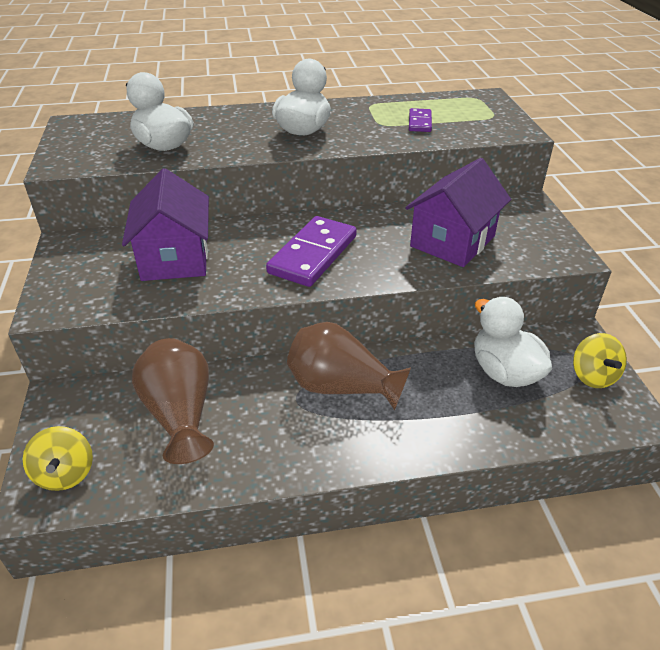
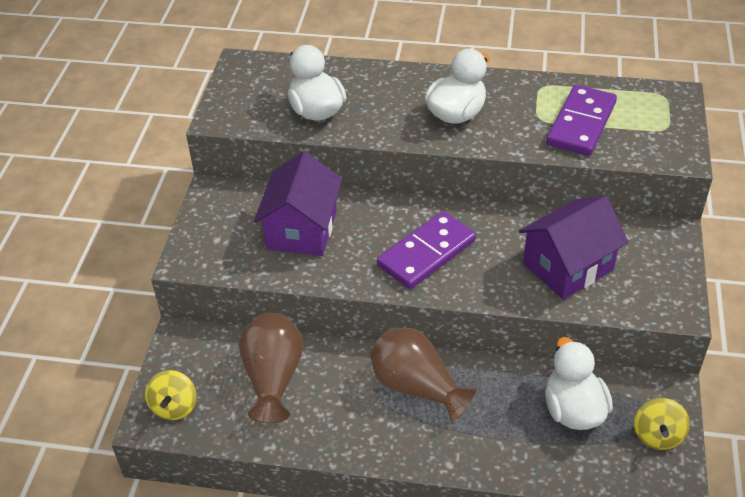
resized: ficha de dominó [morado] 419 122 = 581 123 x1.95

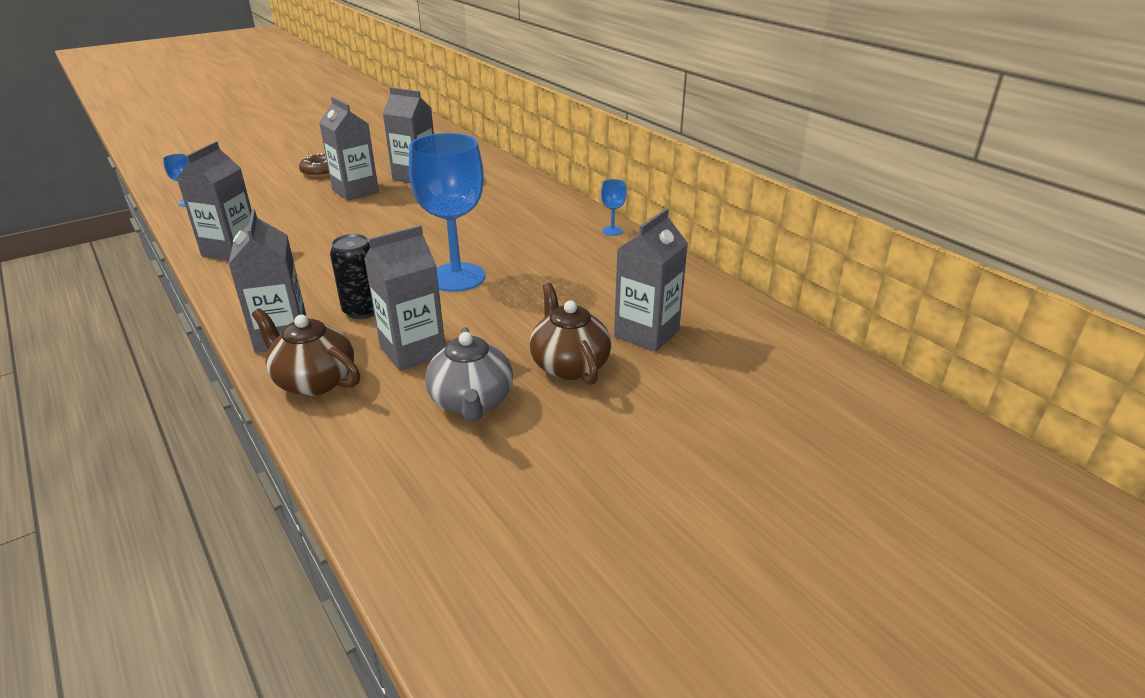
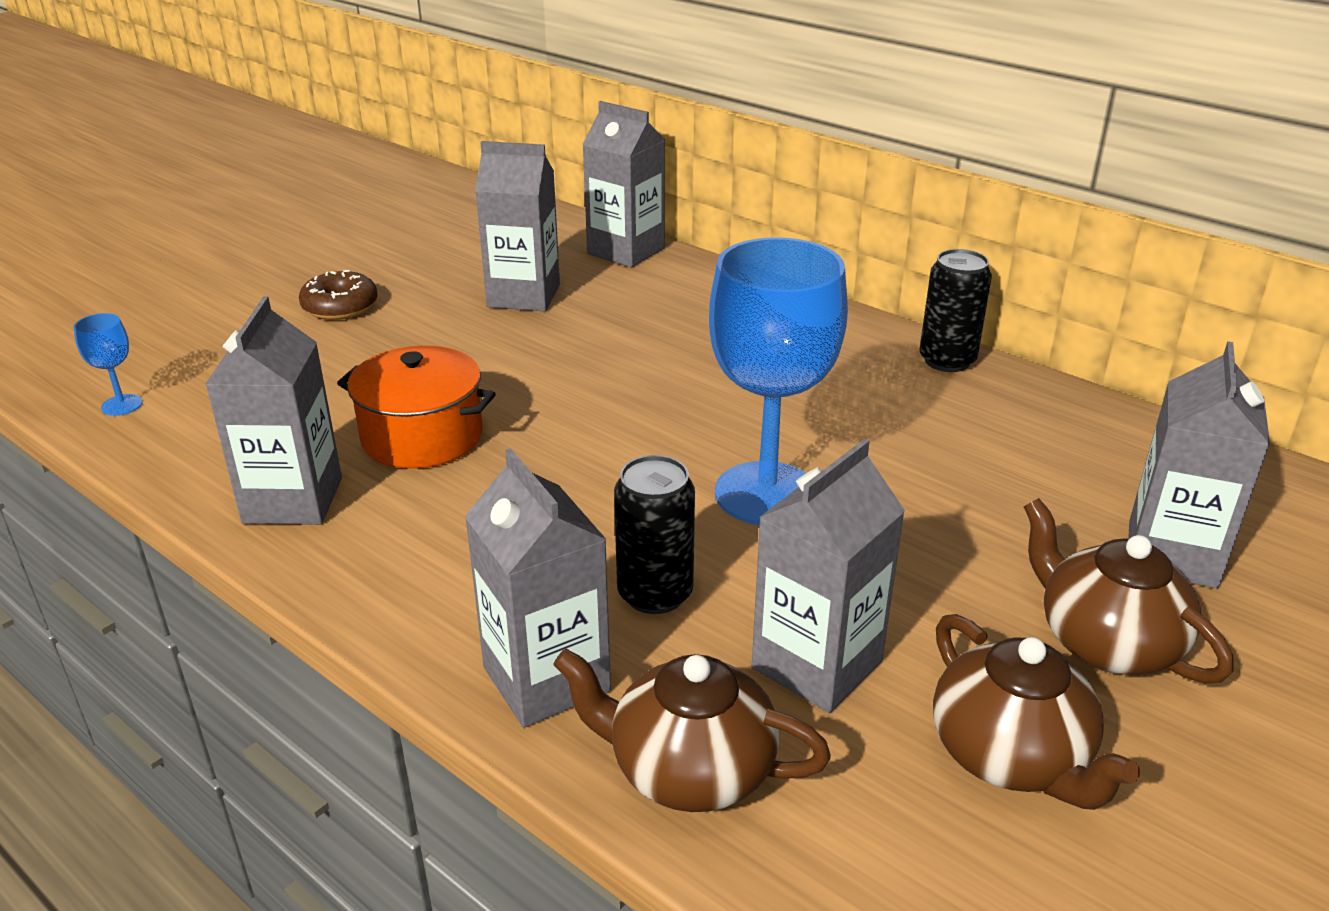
added: olla [naranja] 422 436
moved: cartón de leche [gris] 355 191 to 626 251
replaced: copa [azul] 612 231 to lata [negro] 947 360
recoloured: tetera [gris] 471 402 to tetera [marrón] 1010 756

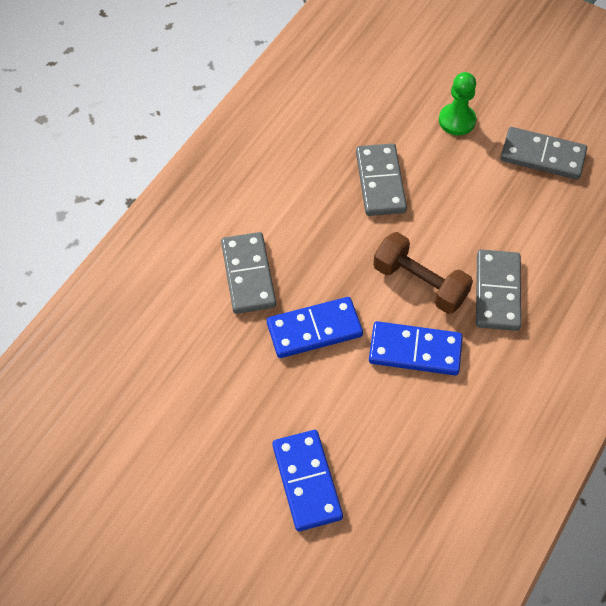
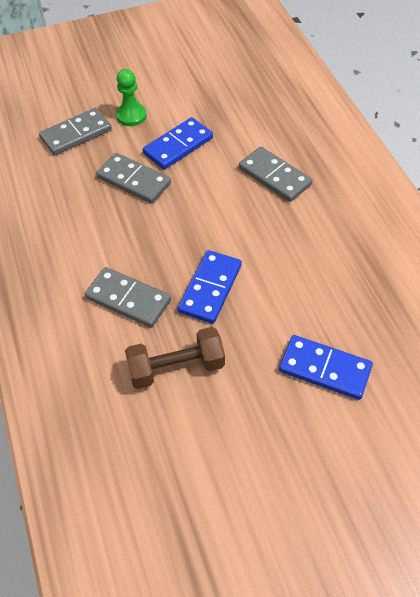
moved: ficha de dominó [azul] 415 351 to 178 146; mancuerna [marrón] 419 283 to 176 368; ficha de dominó [gris] 542 156 to 76 134

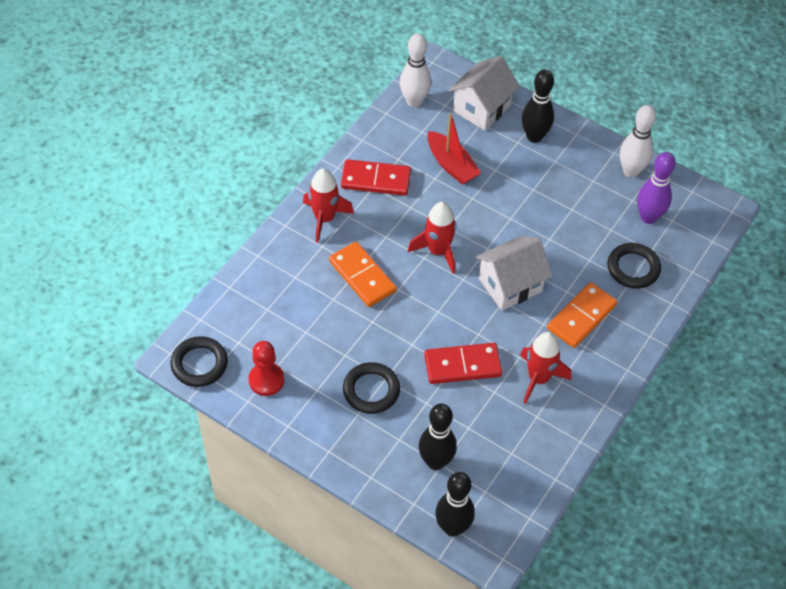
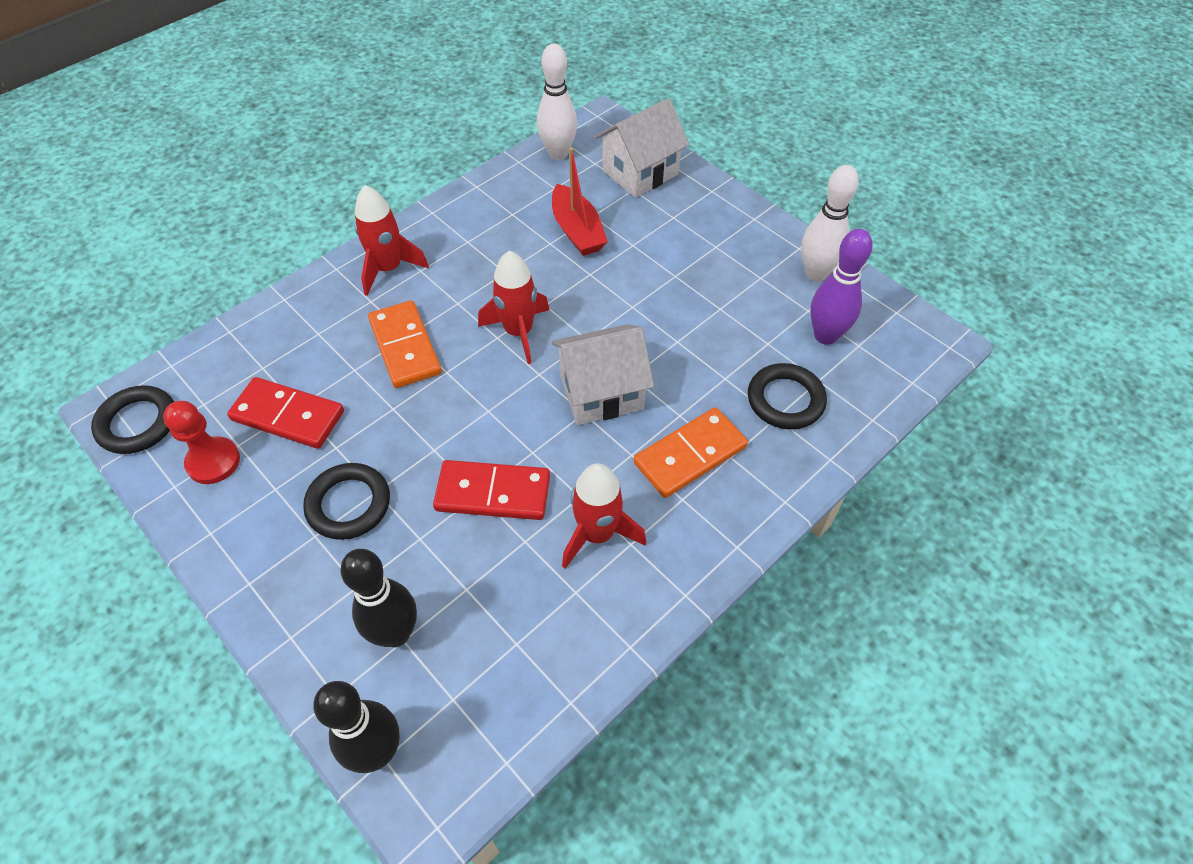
removed: bolo [negro] 534 137
moved: ficha de dominó [rojo] 376 180 to 288 415

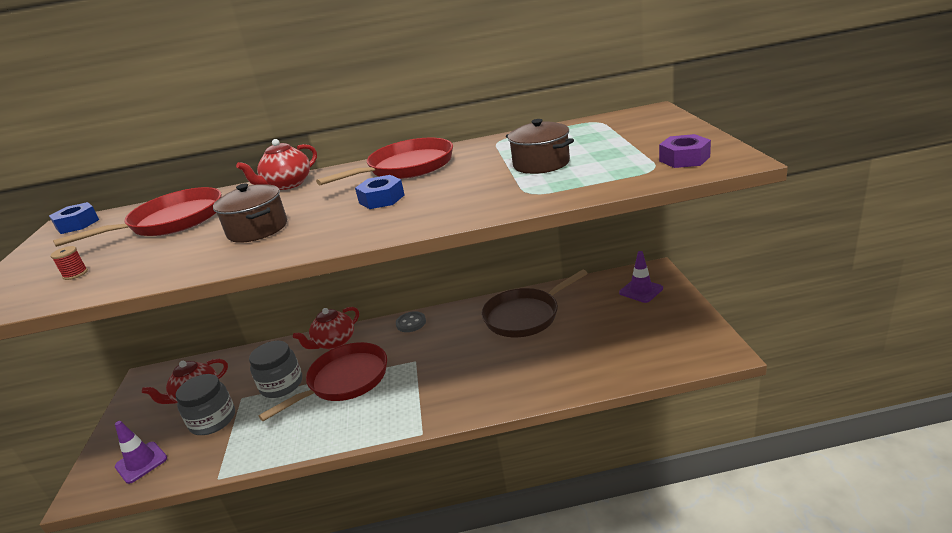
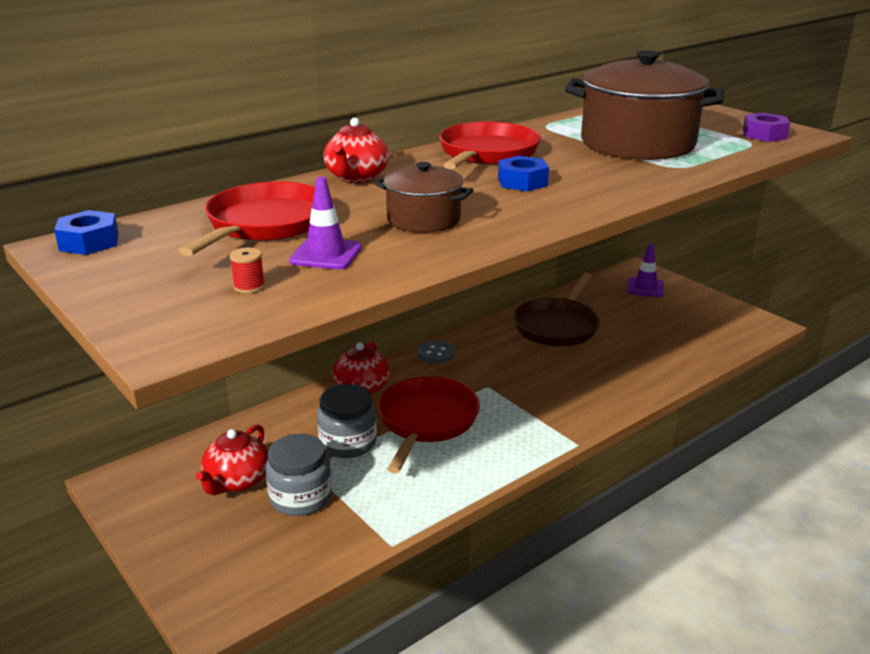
moved: cono de tráfico [morado] 141 462 to 326 254
resized: olla [marrón] 541 164 = 637 144 x1.92

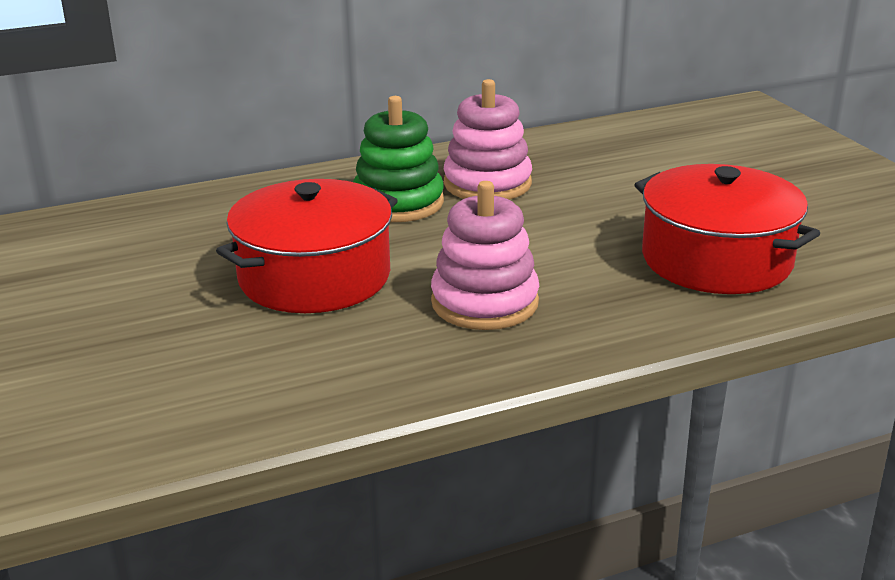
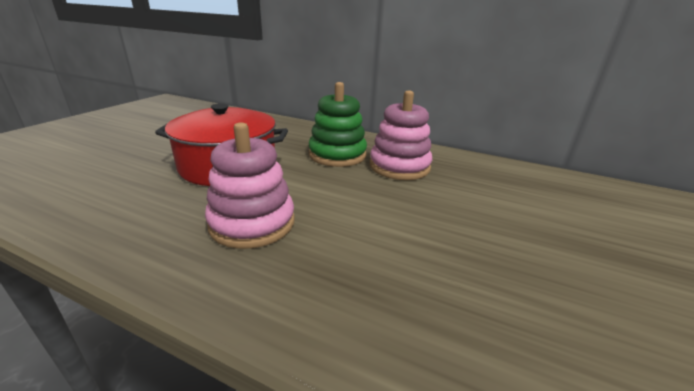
removed: olla [rojo] 716 259

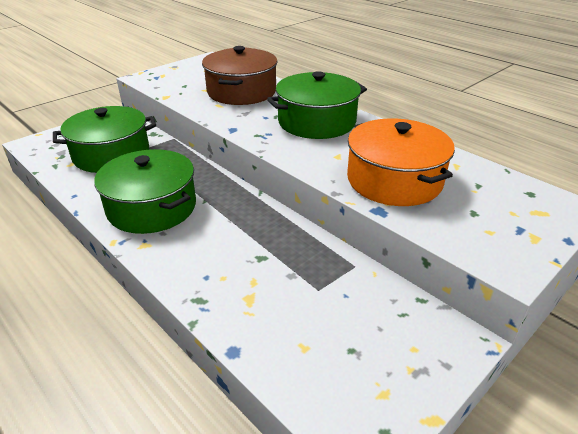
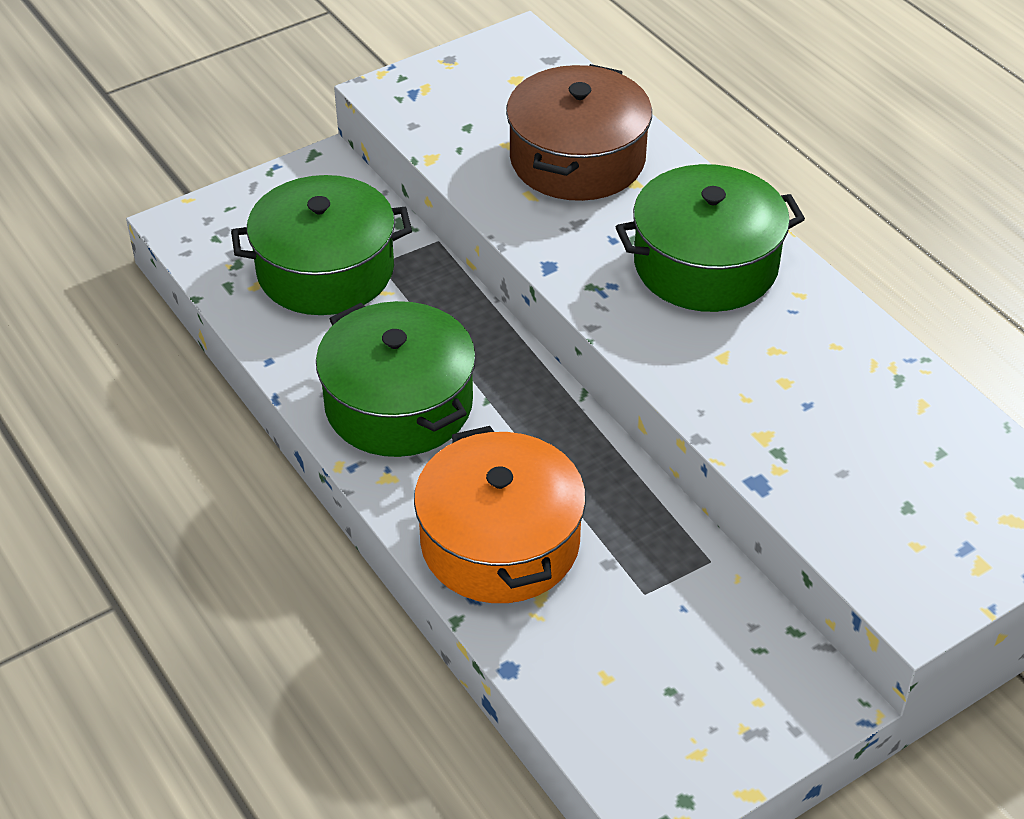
moved: olla [naranja] 394 180 to 500 542

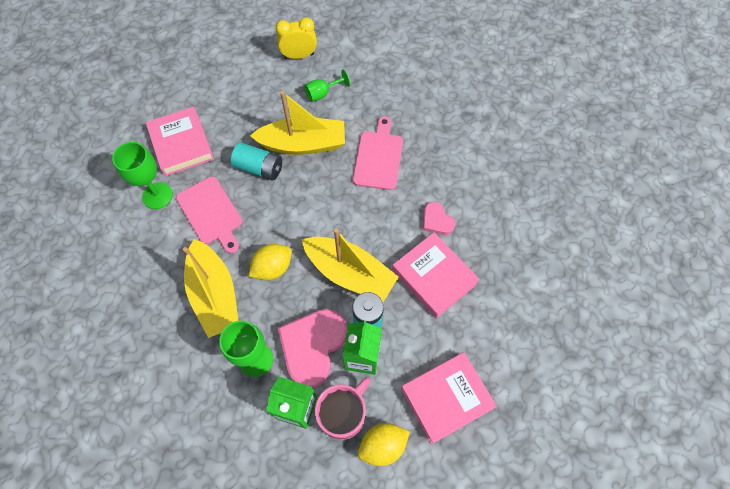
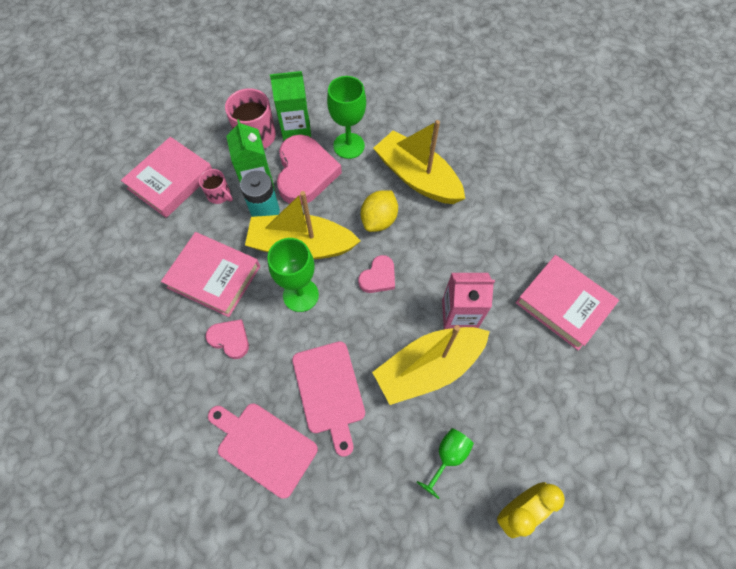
removed: limón [amarillo] 382 445
added: taza [rosa] 219 195; corazón [rosa] 378 277
moved: copa [verde] 157 195 to 300 295; tabla de cortar [rosa] 211 213 to 263 446
replaced: pila [turquesa] 259 168 to cartón de leche [rosa] 459 315

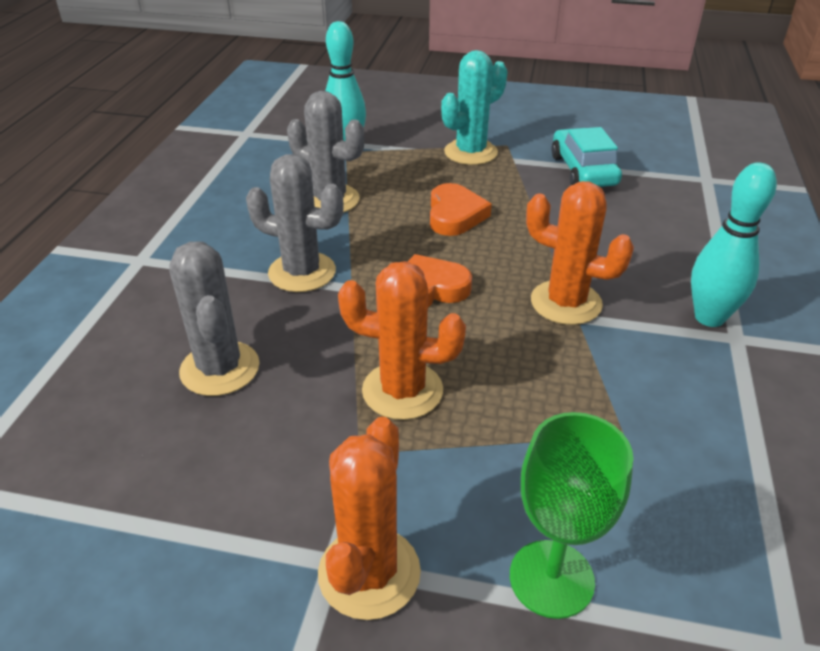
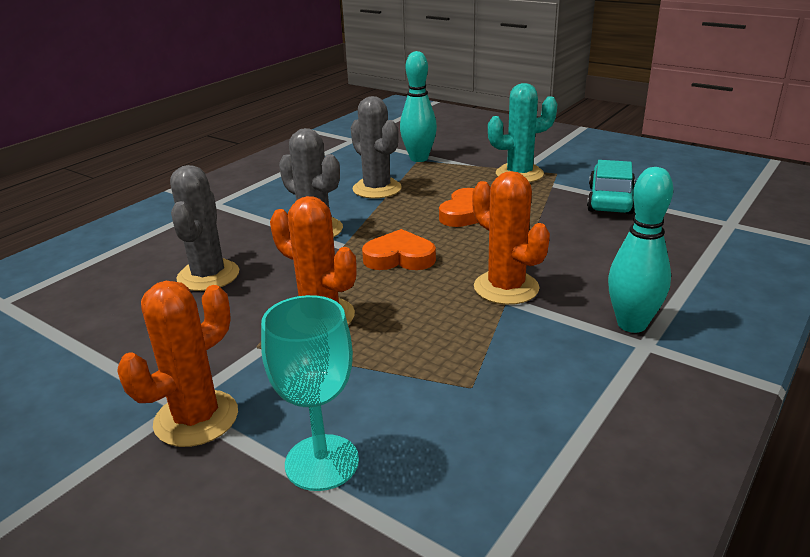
recoloured: copa [verde] 551 578 to copa [turquesa] 322 462

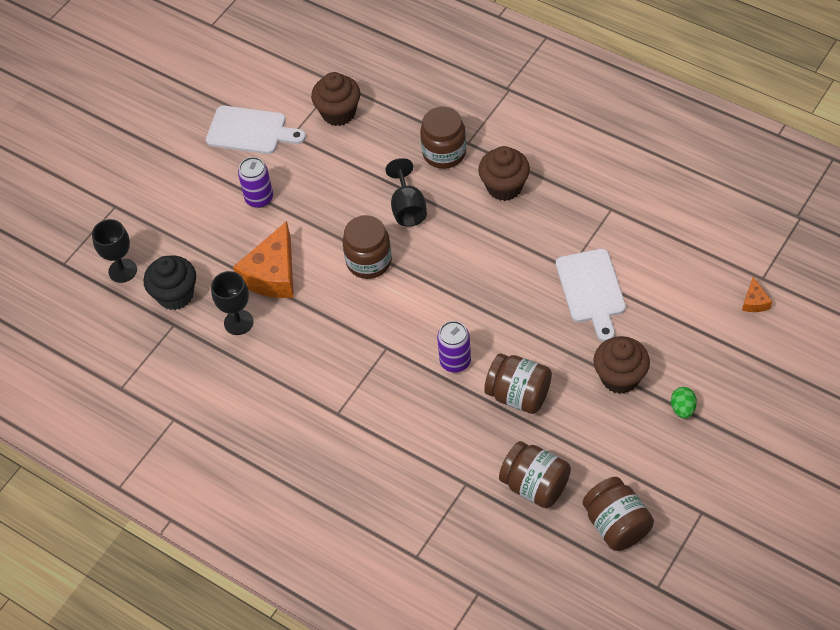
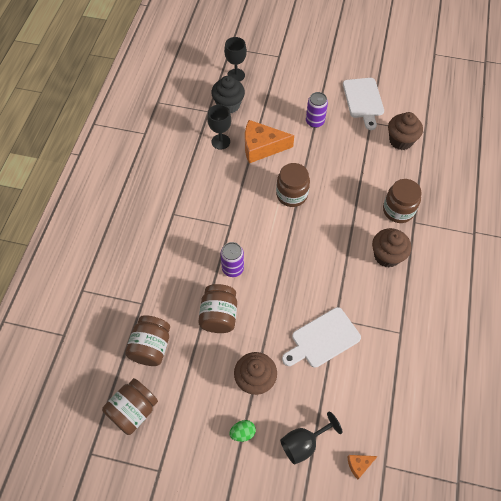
moved: copa [negro] 408 208 to 304 443

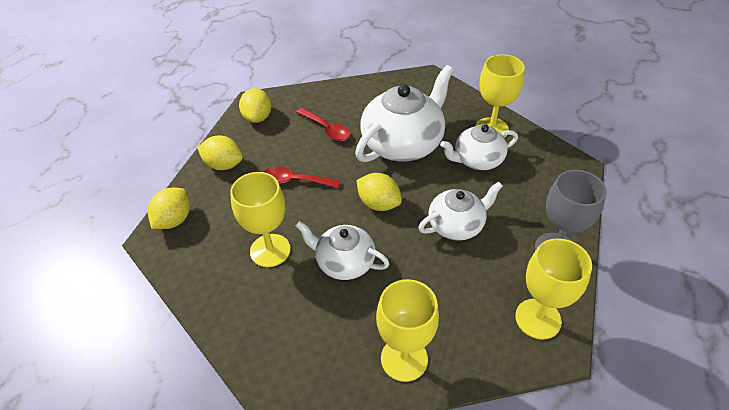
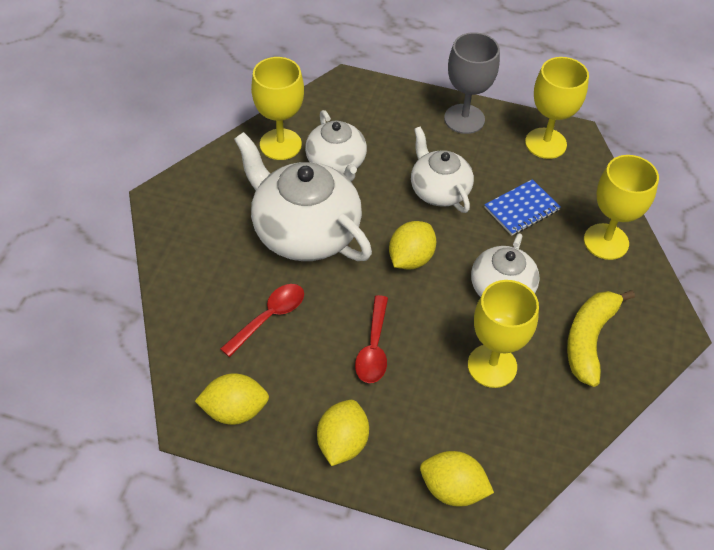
added: cuaderno [azul] 521 209; plátano [amarillo] 589 340

